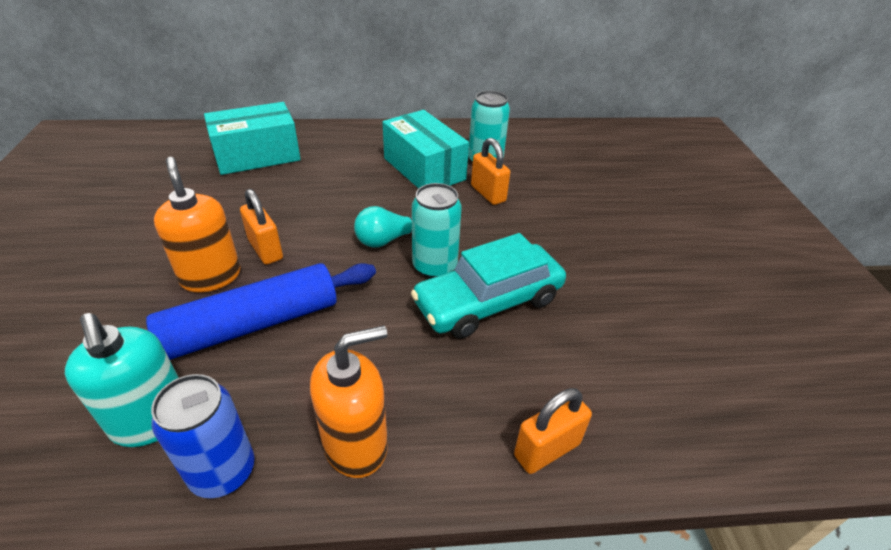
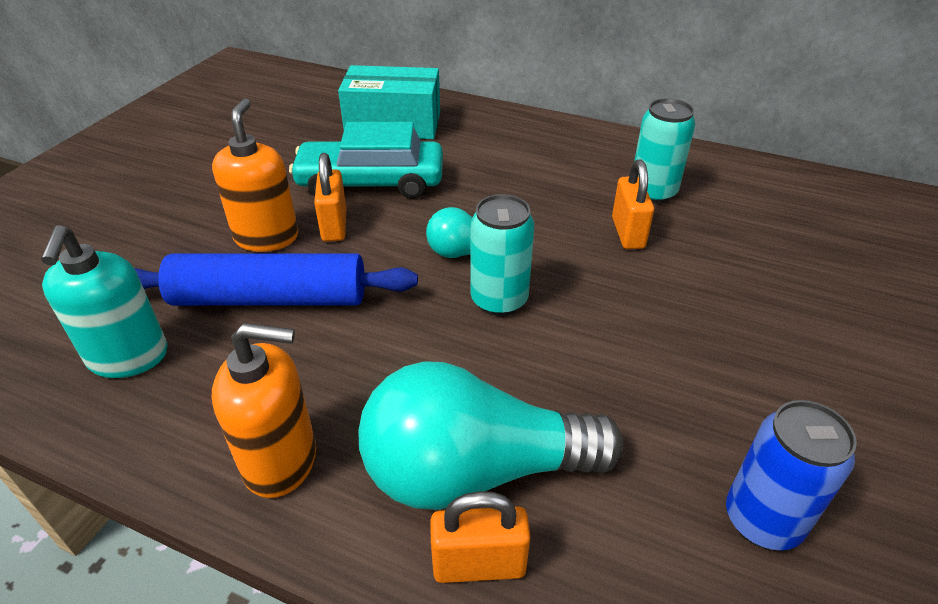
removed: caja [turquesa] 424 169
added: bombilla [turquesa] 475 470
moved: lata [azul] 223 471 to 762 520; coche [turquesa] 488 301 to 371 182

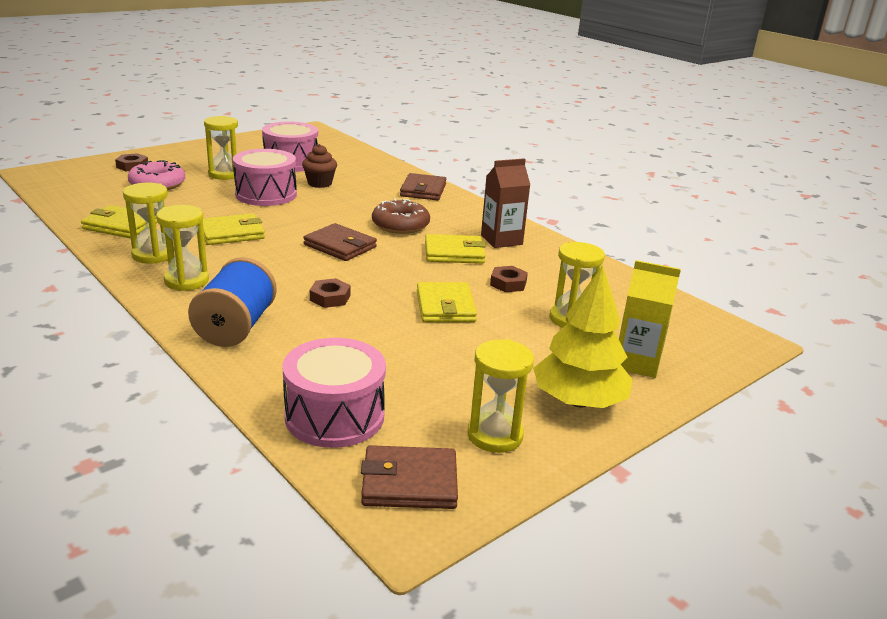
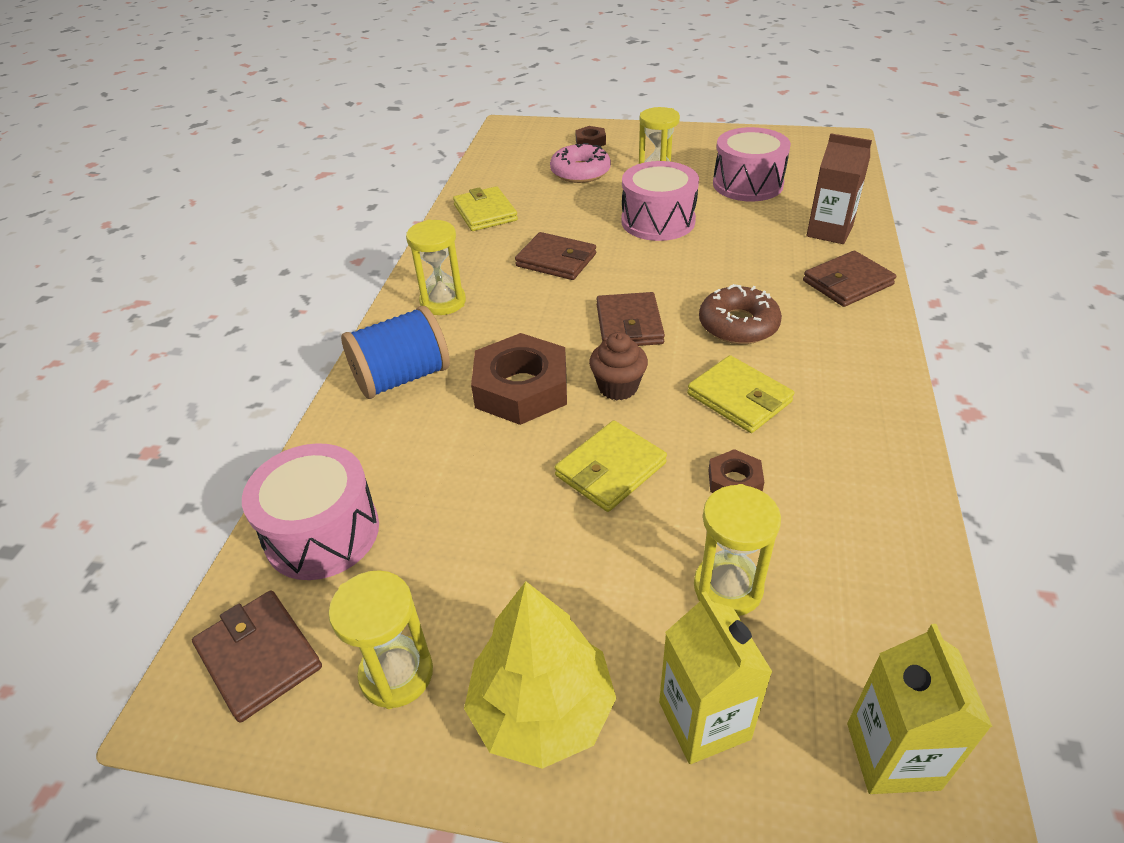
removed: reloj de arena [amarillo] 153 255
added: cartón de leche [amarillo] 892 756
moved: magdalena [marrón] 319 183 to 618 387; cartón de leche [marrón] 501 240 to 829 231
recoloured: cartera [amarillo] 231 233 to cartera [marrón] 556 260
resized: tuerca [marrón] 330 298 = 521 388 x2.06

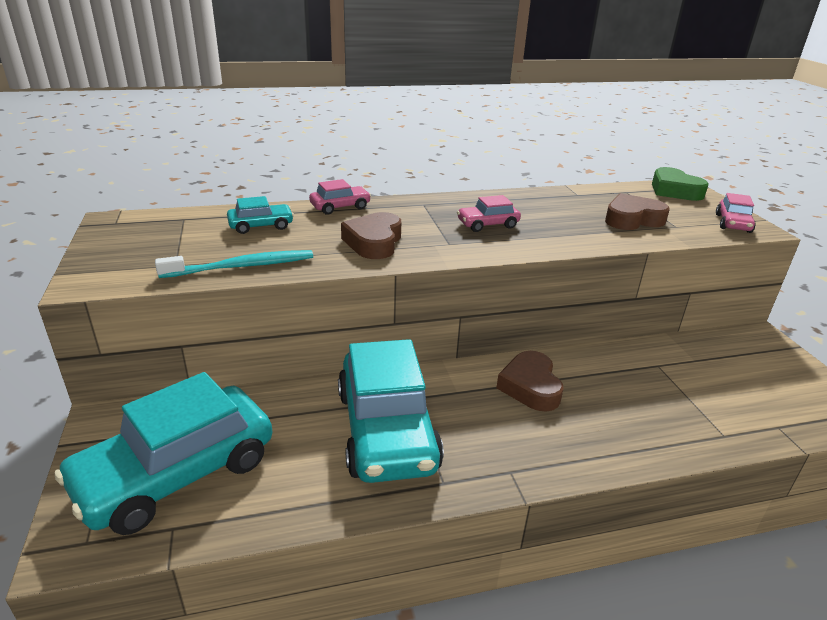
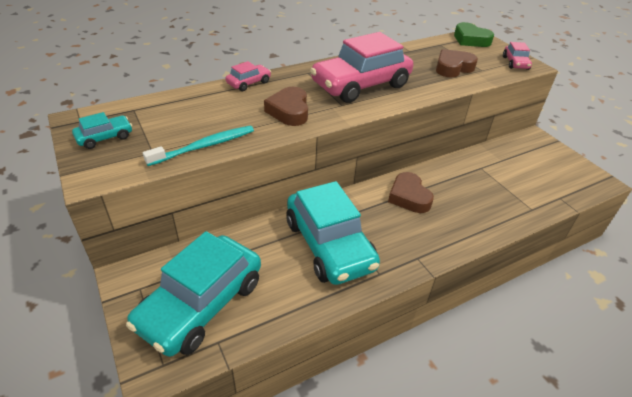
moved: coche [turquesa] 261 226 to 105 137
resized: coche [rosa] 487 224 = 360 85 x2.28

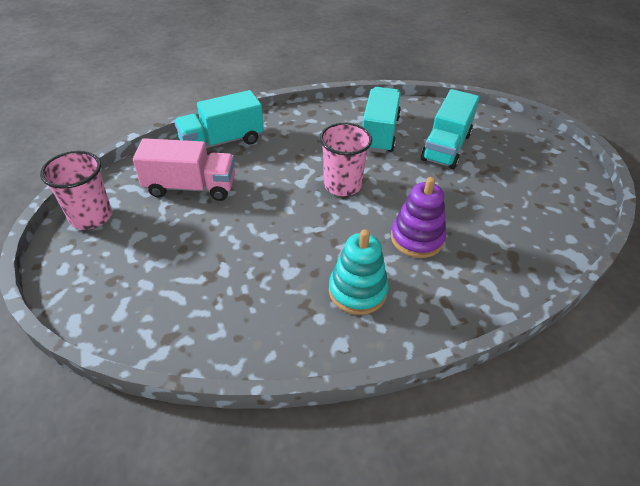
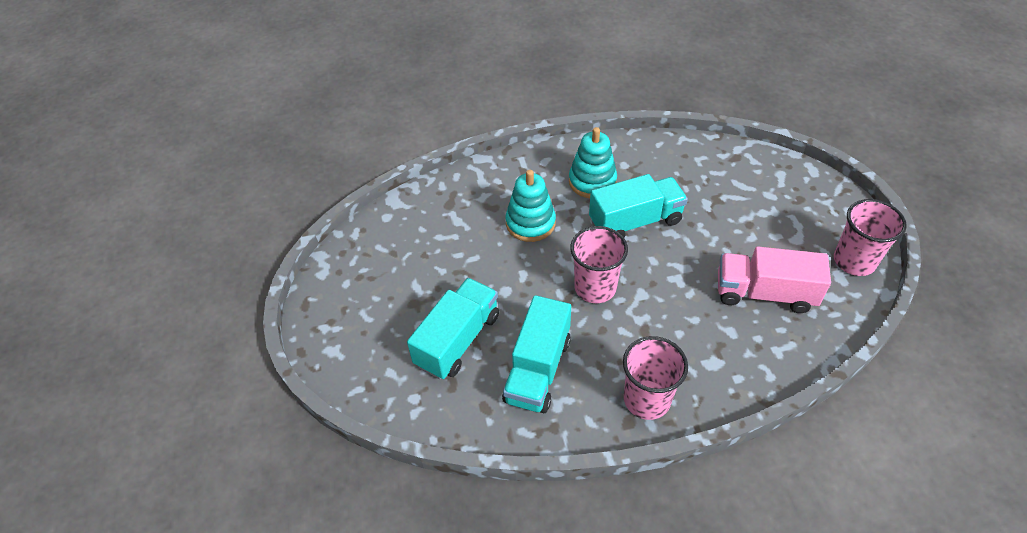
added: vaso [rosa] 647 399
moved: camión [turquesa] 222 142 to 635 221
recoloured: juguete apilable [morado] 417 238 to juguete apilable [turquesa] 530 223

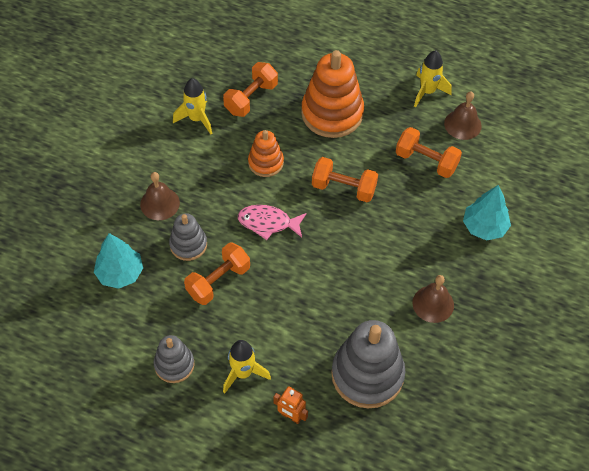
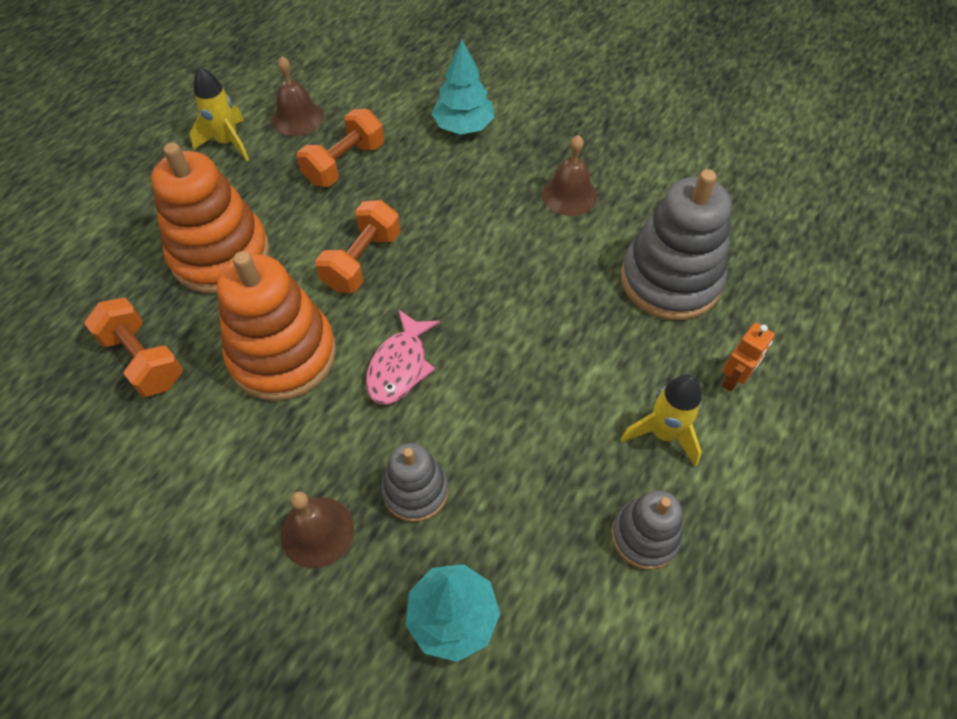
removed: cohete [amarillo] 196 119; mancuerna [naranja] 218 281
resized: juguete apilable [naranja] 265 162 = 283 355 x1.80

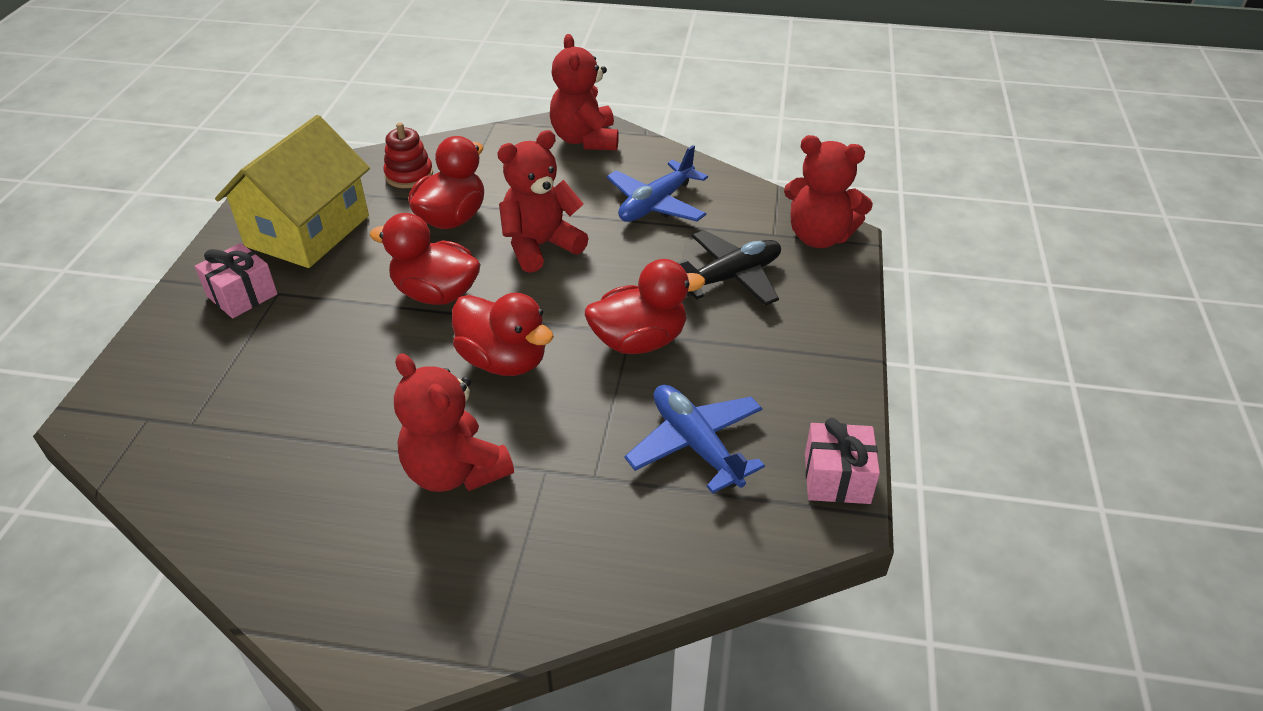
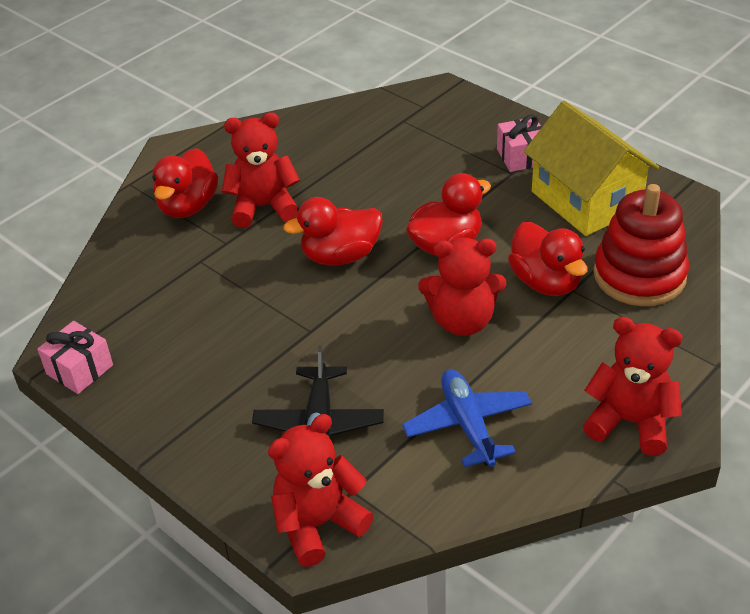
removed: avión [azul] 695 445
moved: pato [rojo] 639 341 to 188 206
turned: osito [rojo] 540 246 = 462 321 90 degrees clockwise
resized: juguete apilable [rojo] 409 175 = 639 275 x1.85

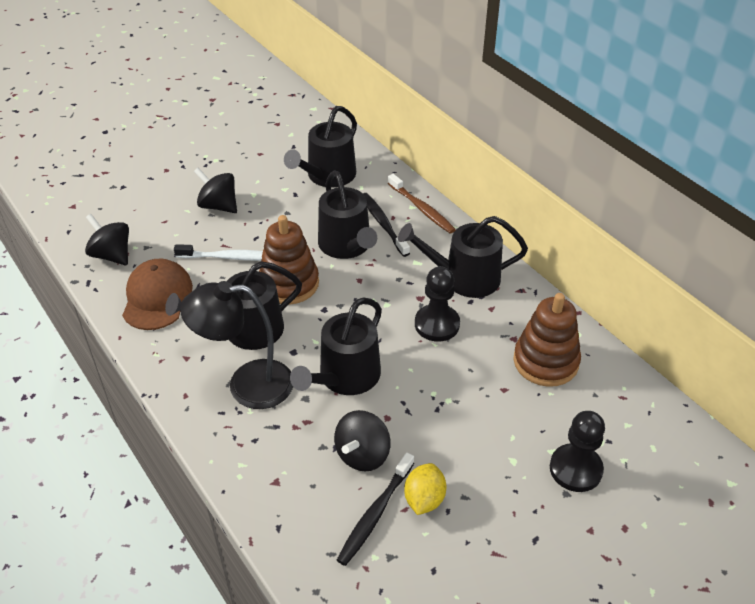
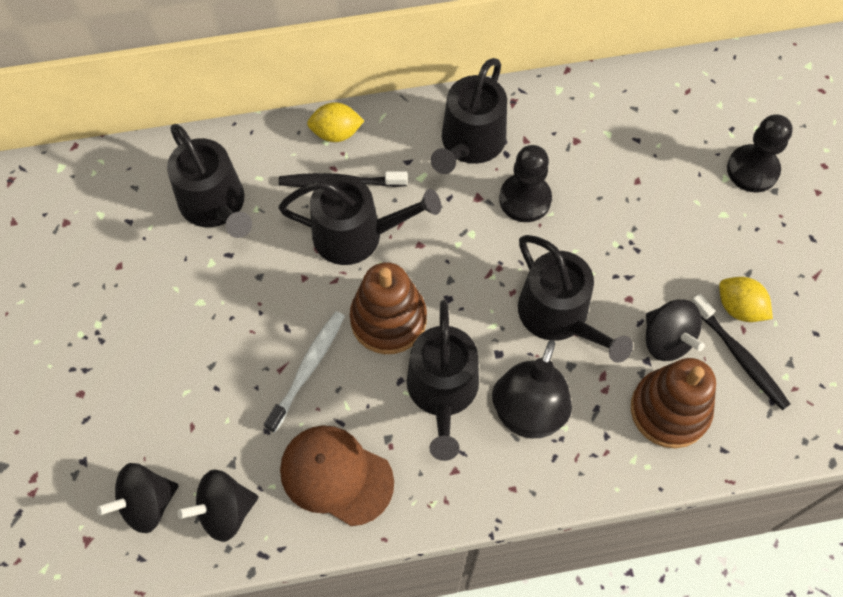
moved: peonza [negro] 218 206 to 147 504; juguete apilable [marrón] 545 361 to 669 410
replaced: cepillo de dientes [marrón] 422 209 to limón [amarillo] 336 133

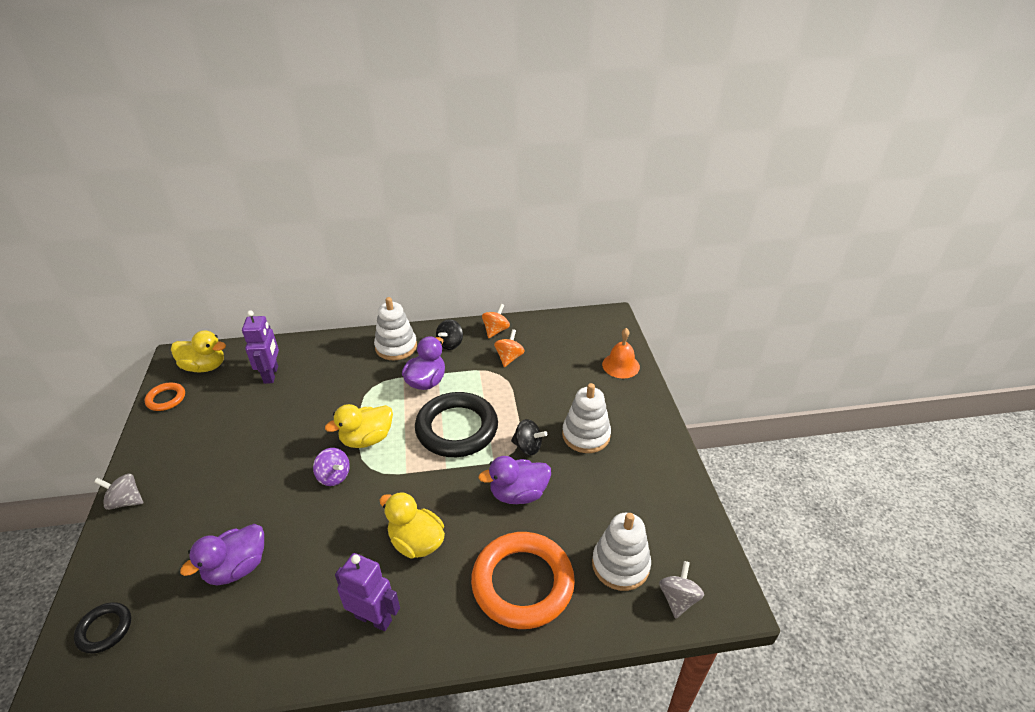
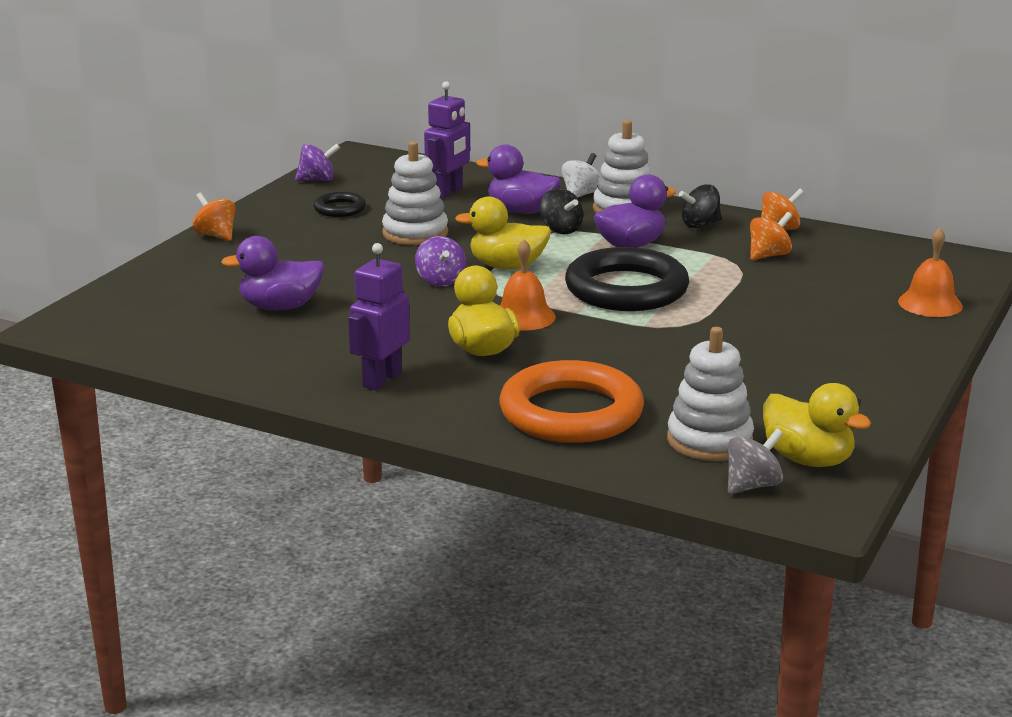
added: campana [naranja] 523 316; peonza [blanco] 581 194
moved: anillo [negro] 105 629 to 340 209; pato [amarillo] 205 366 to 808 459; pato [morado] 518 494 to 521 211; peonza [negro] 528 447 to 560 230; juguete apilable [blanco] 586 435 to 415 233
replaced: anillo [naranja] 166 399 to peonza [morado] 317 180
recoloured: peonza [gris] 126 501 to peonza [naranja] 216 235
turned: robot [morado] 373 618 = 381 379 120 degrees counterclockwise

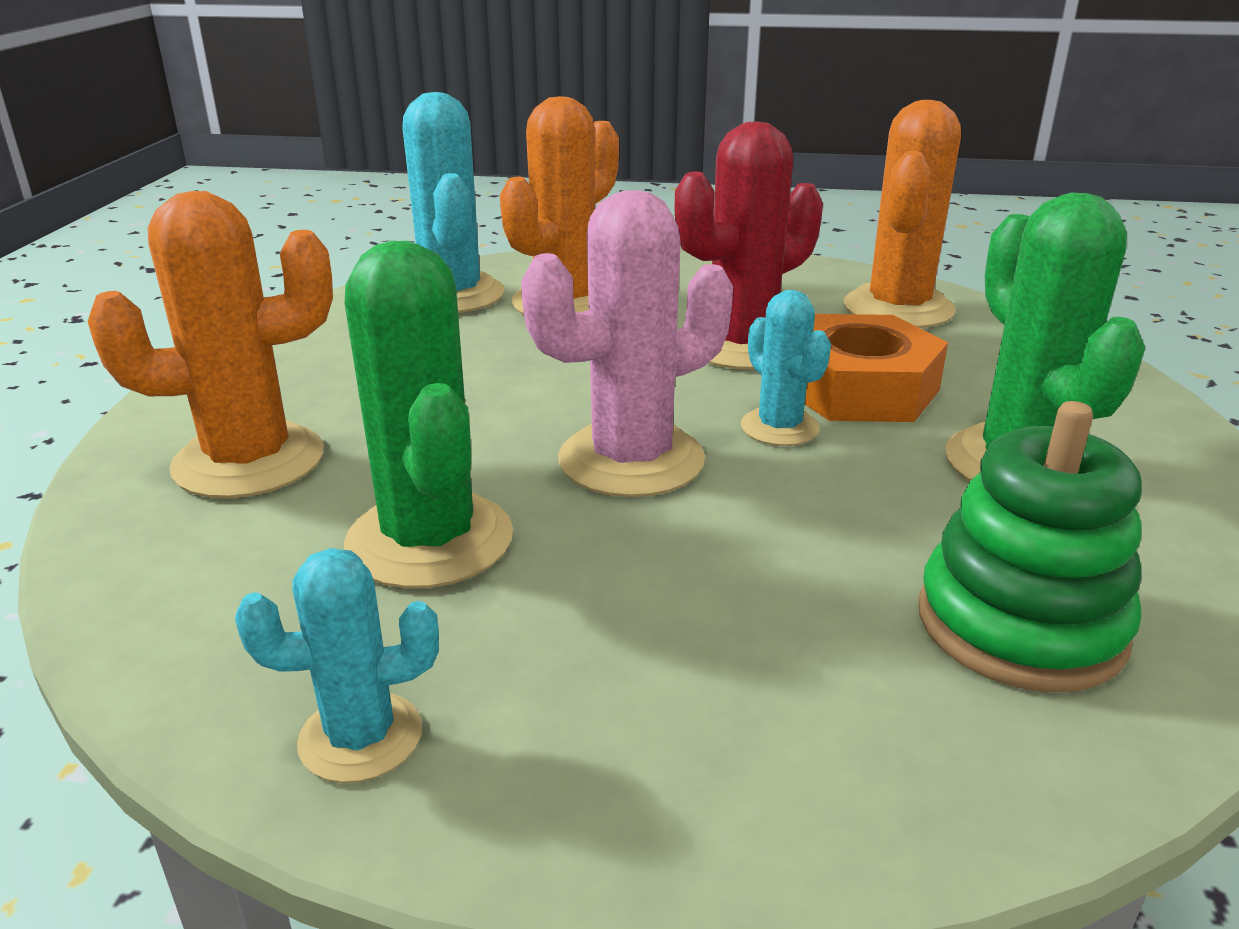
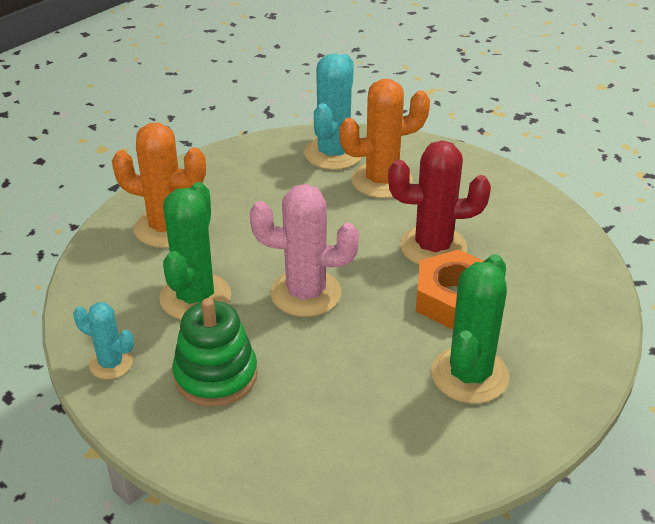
removed: cactus [turquesa] 779 427; cactus [naranja] 898 308
moved: juguete apilable [verde] 1020 624 to 215 376

